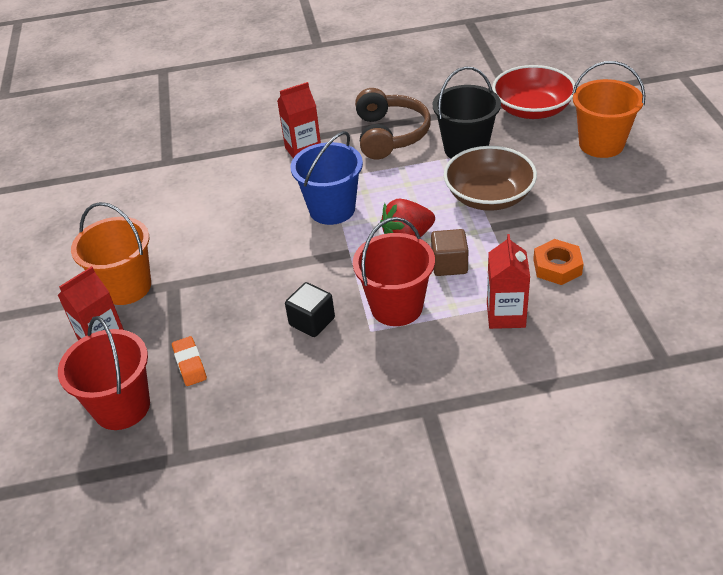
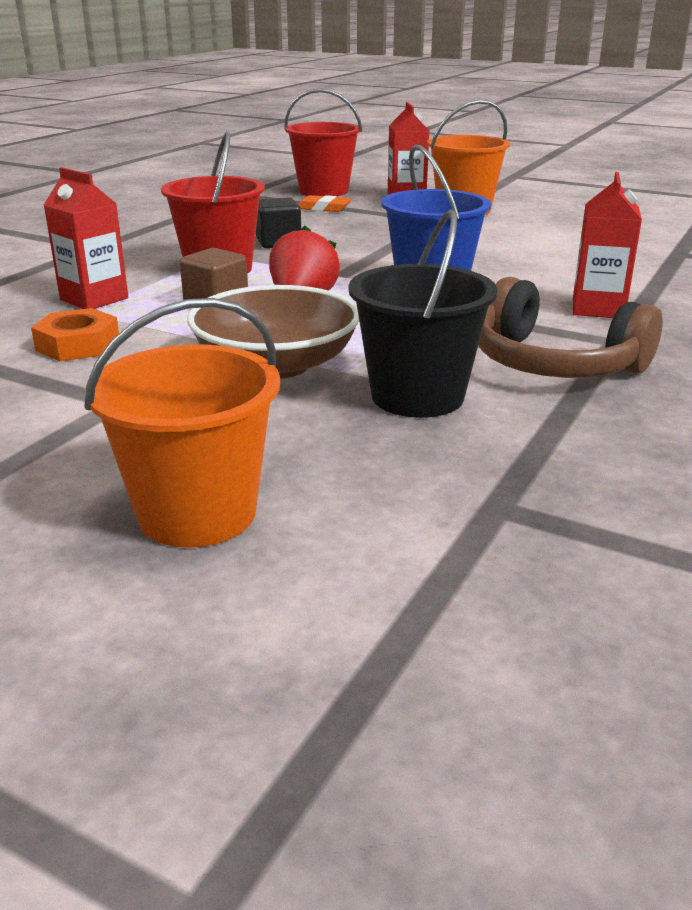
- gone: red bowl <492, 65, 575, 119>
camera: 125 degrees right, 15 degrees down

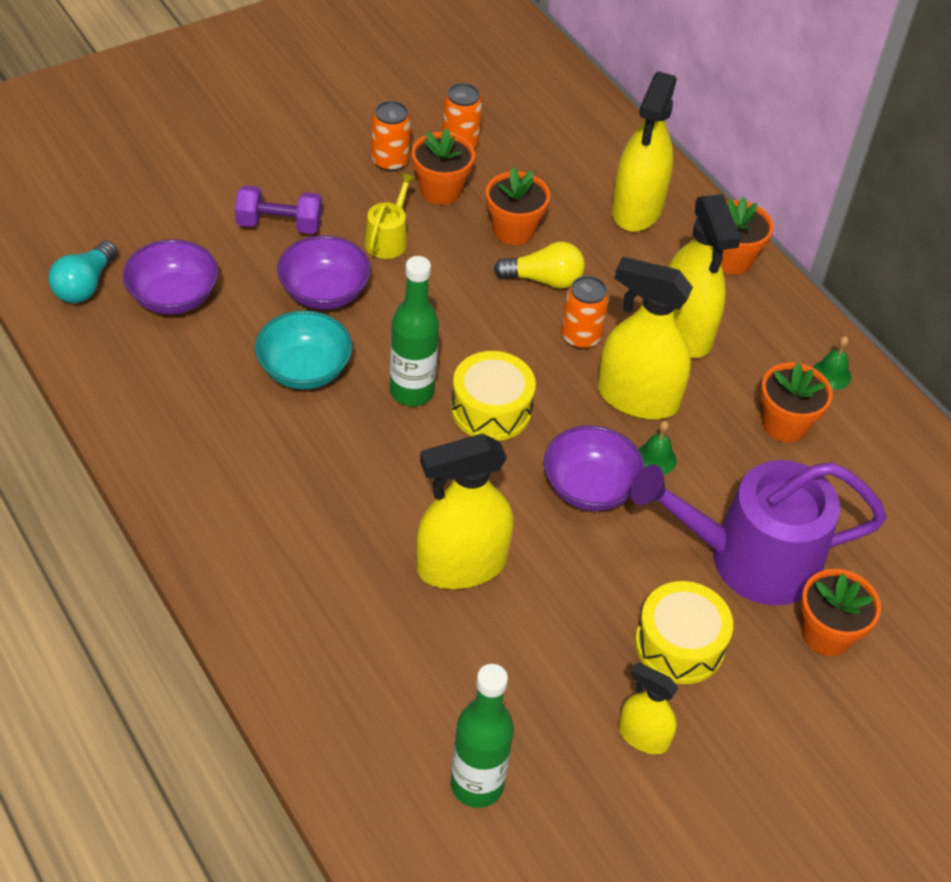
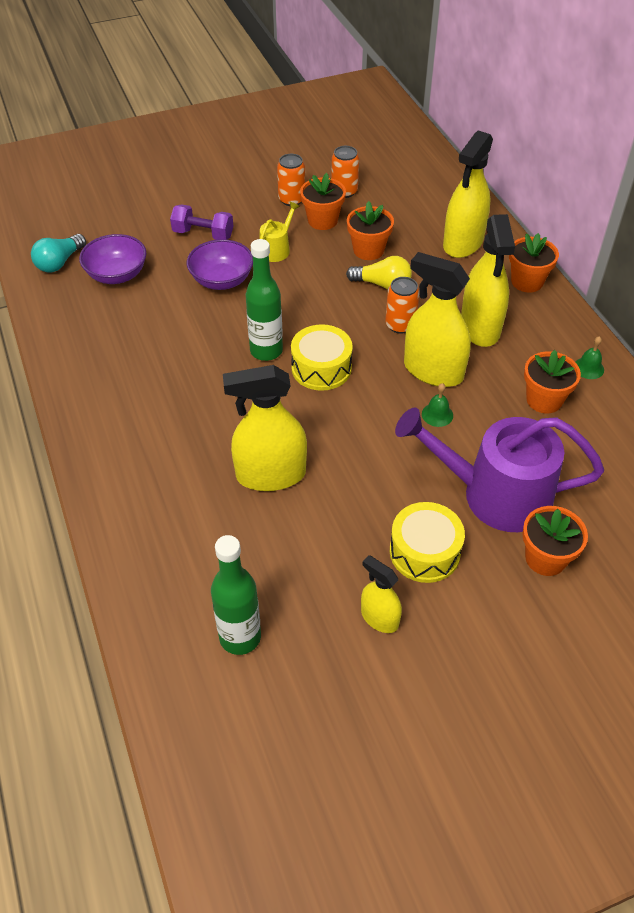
- gone: turquoise bowl <255, 310, 353, 390>
- gone: purple bowl <544, 425, 644, 511>
camera: 15 degrees right, 0 degrees up

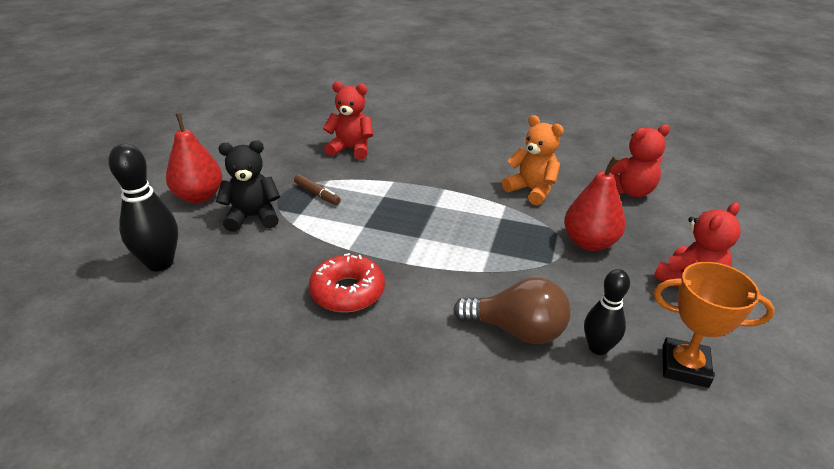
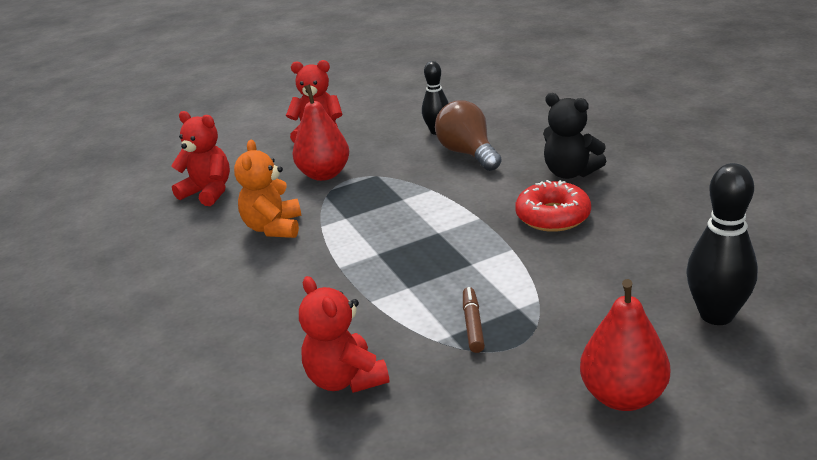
- shifted: black teddy bear <216, 140, 280, 232> to <543, 93, 606, 179>
- gone: orange trophy <654, 262, 775, 388>
camera: 130 degrees left, 5 degrees down

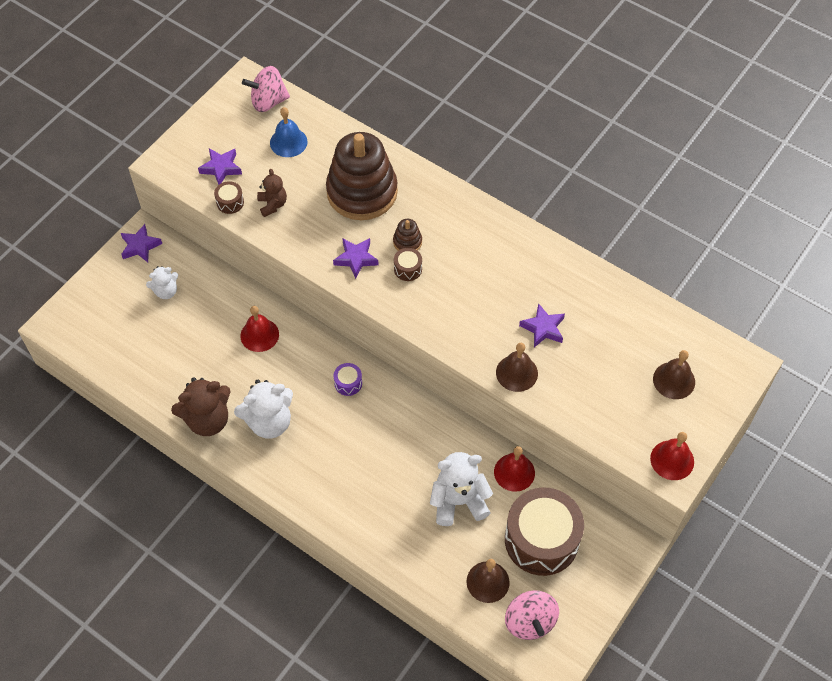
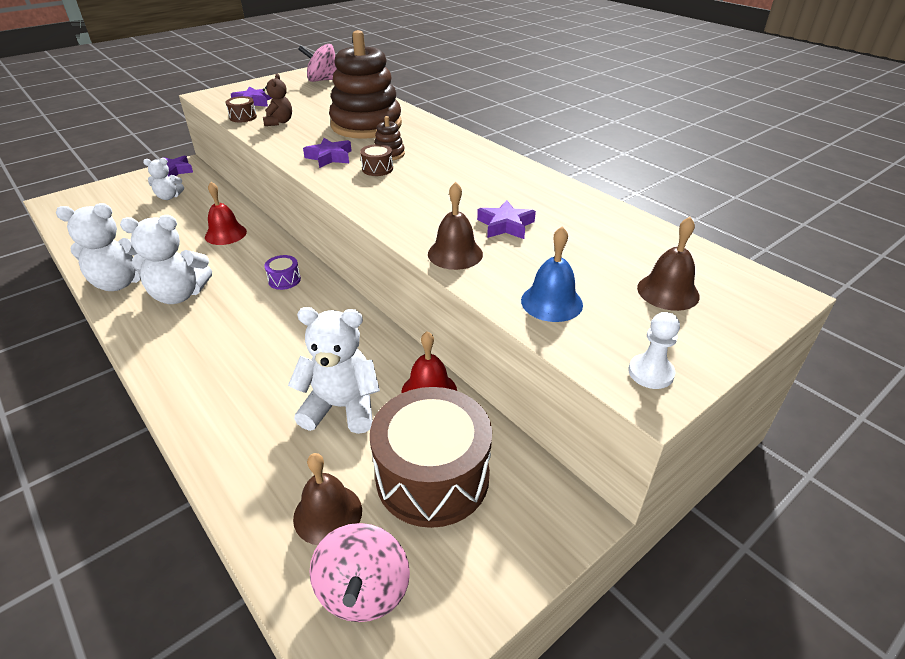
- repainted: brown teddy bear <171, 377, 231, 436> to white teddy bear <56, 203, 141, 291>
- shifted: blue bell <270, 107, 308, 157> to <521, 226, 583, 322>
- swapped: red bell <650, 432, 694, 480> to white pawn <628, 312, 680, 389>
camera: 15 degrees right, 20 degrees down

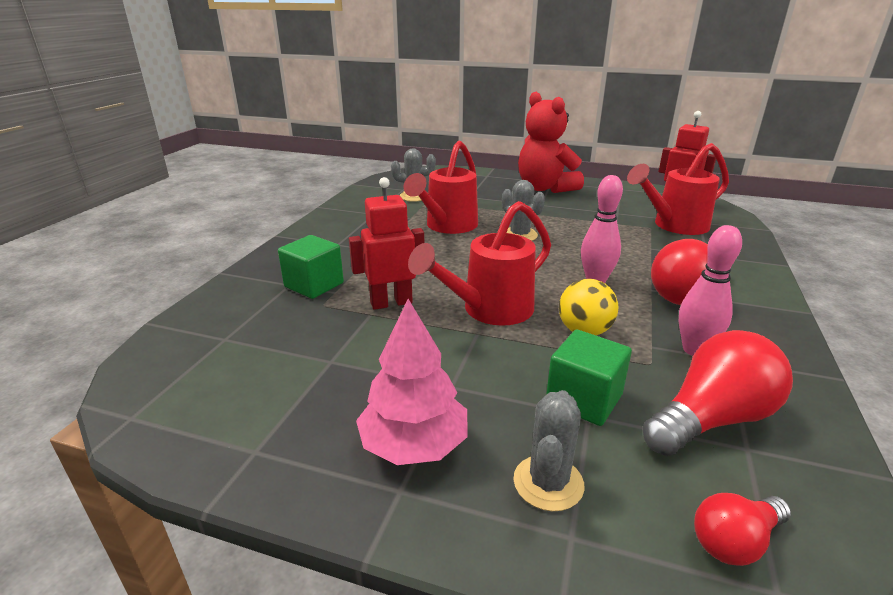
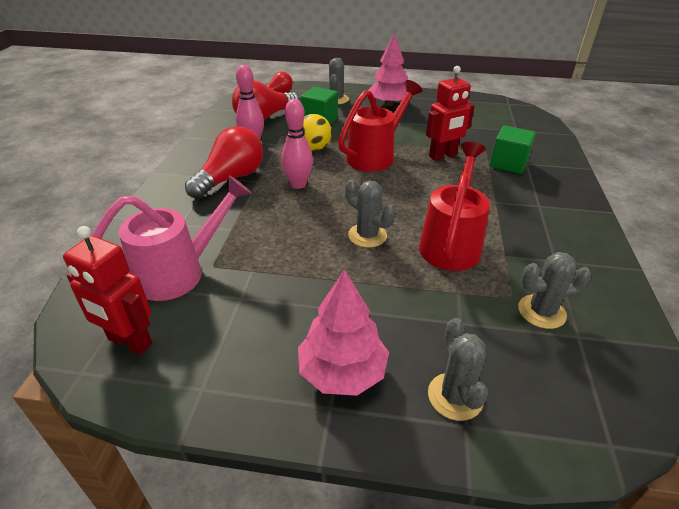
- repainted: red watering can <627, 143, 729, 235> to pink watering can <92, 175, 251, 301>
- swapped: red teddy bear <518, 92, 584, 193> to pink tree <298, 269, 389, 396>
- new: grey cactus <428, 318, 488, 421>
camera: 170 degrees right, 10 degrees up

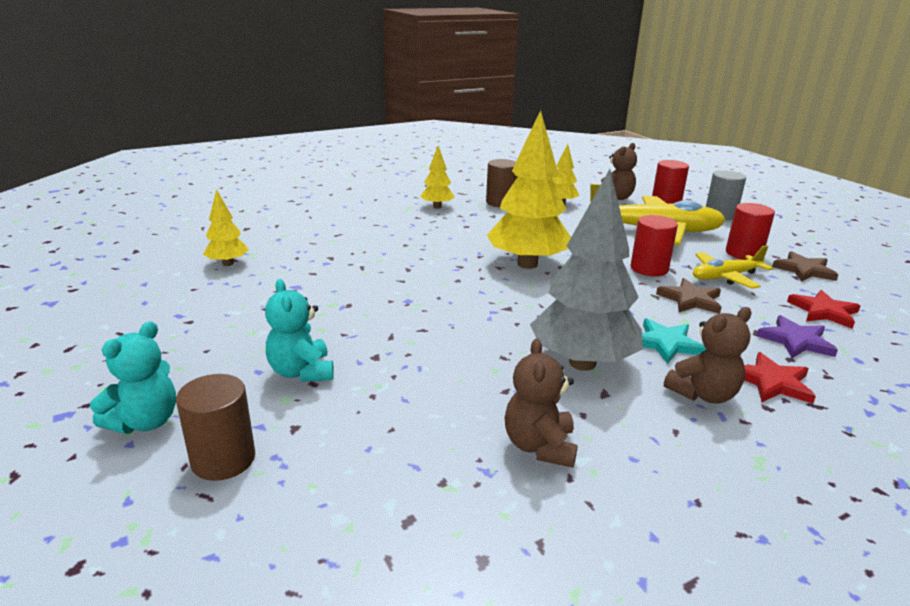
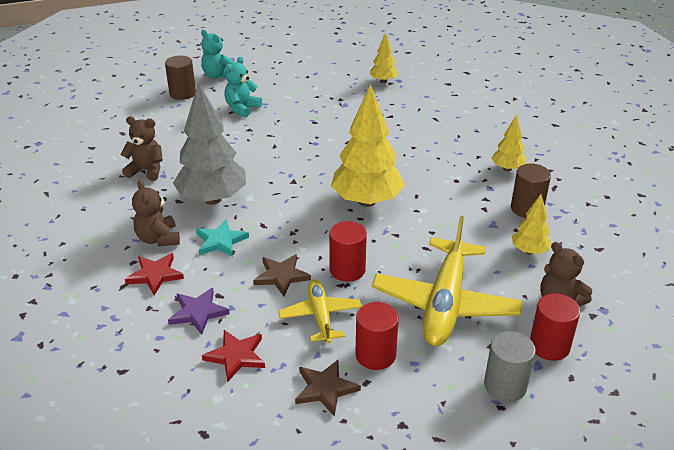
- rotated: turquoise teddy bear <265, 279, 334, 382> = <224, 57, 262, 118> 45 degrees counterclockwise
camera: 100 degrees right, 10 degrees up

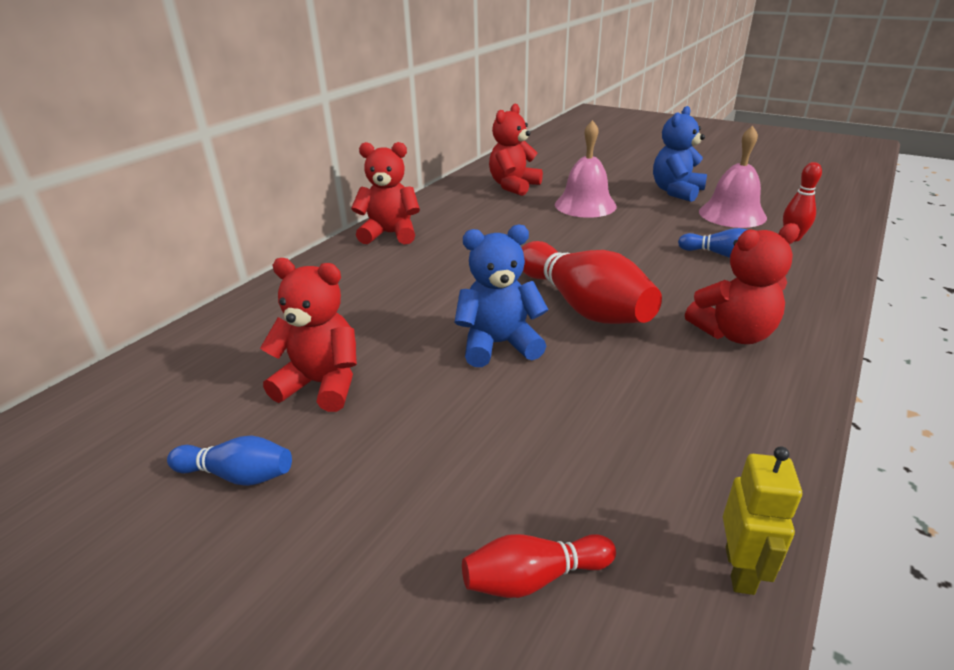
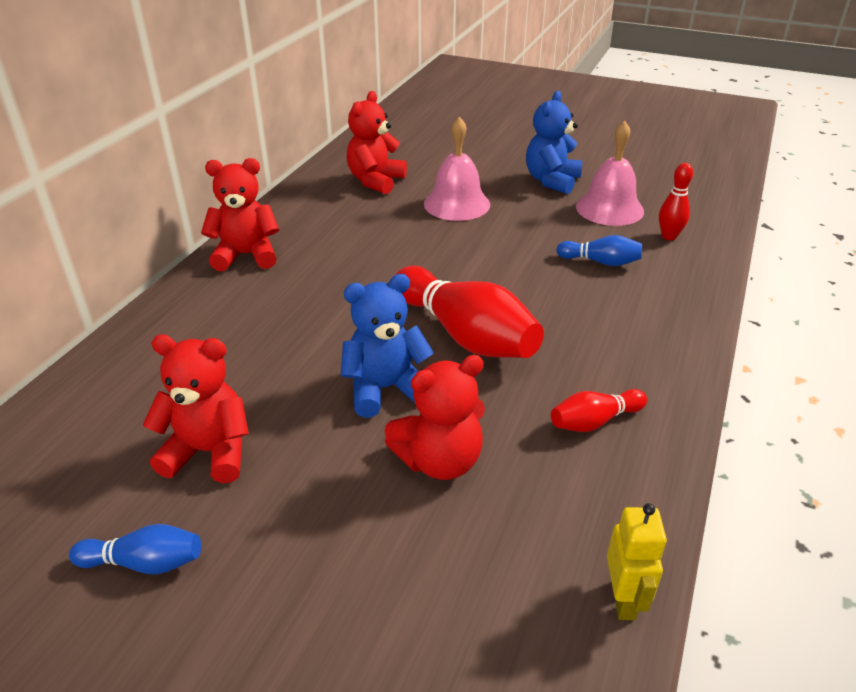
- shifted: red teddy bear <685, 223, 800, 344> to <385, 355, 485, 480>
- shifted: red bowling pin <462, 534, 616, 598> to <551, 389, 647, 432>
camera: 10 degrees left, 5 degrees up

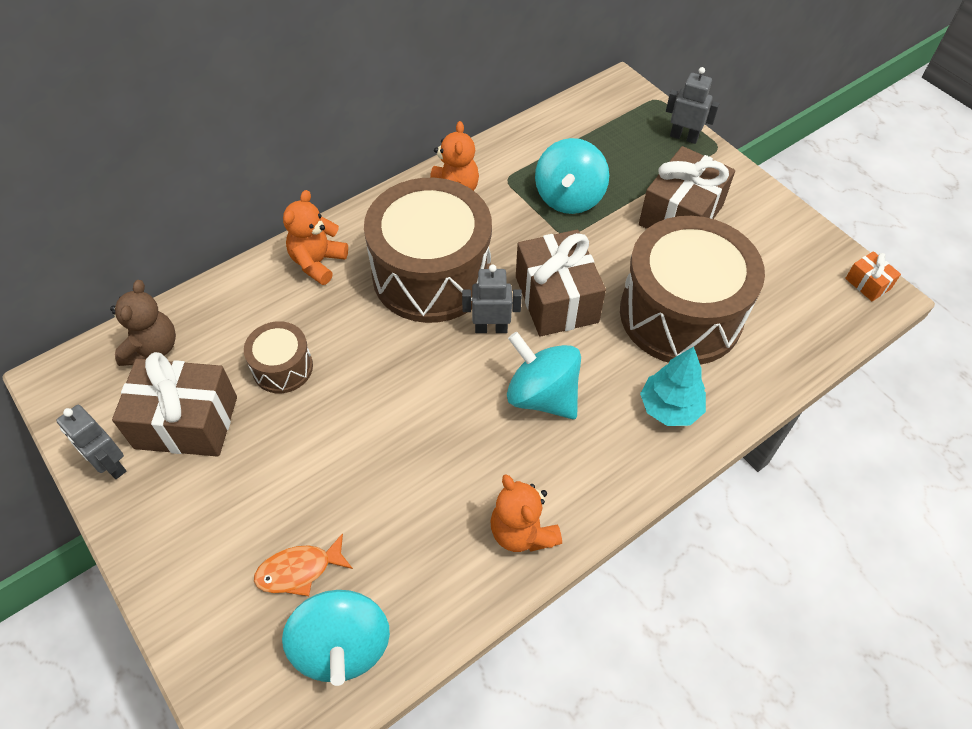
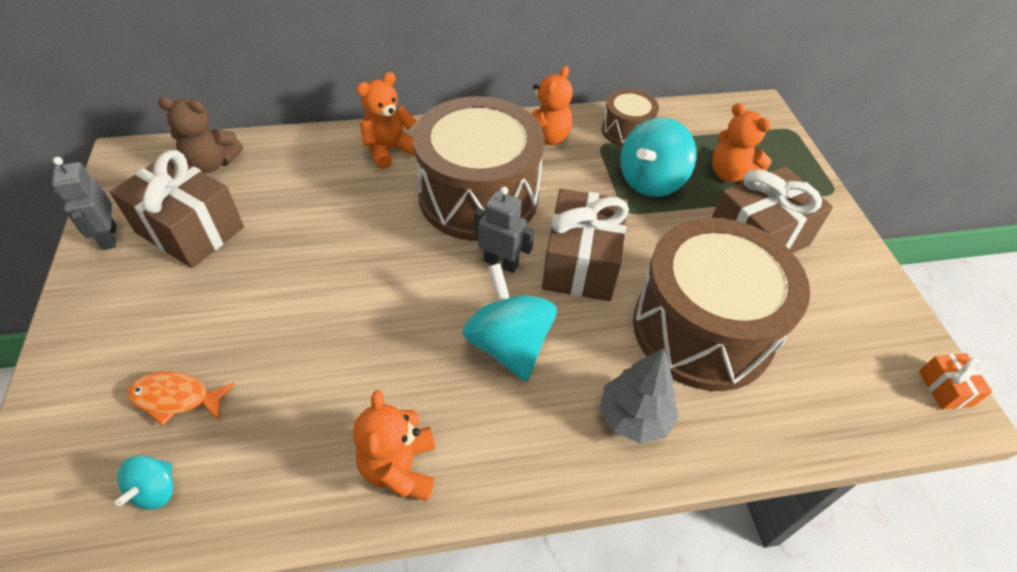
- scaled: turquoise spinning top <282, 590, 390, 686> = <115, 455, 173, 510> x0.52
- rotated: brown teddy bear <110, 280, 176, 366> = <158, 97, 243, 173> 60 degrees clockwise
- repainted: turquoise tree <640, 347, 706, 426> to grey tree <600, 348, 679, 444>
- shifted: brown drum <244, 321, 313, 393> to <602, 89, 659, 147>
- new: orange teddy bear <712, 103, 772, 183>
- gone: grey robot <666, 67, 720, 144>
camera: 25 degrees right, 5 degrees down

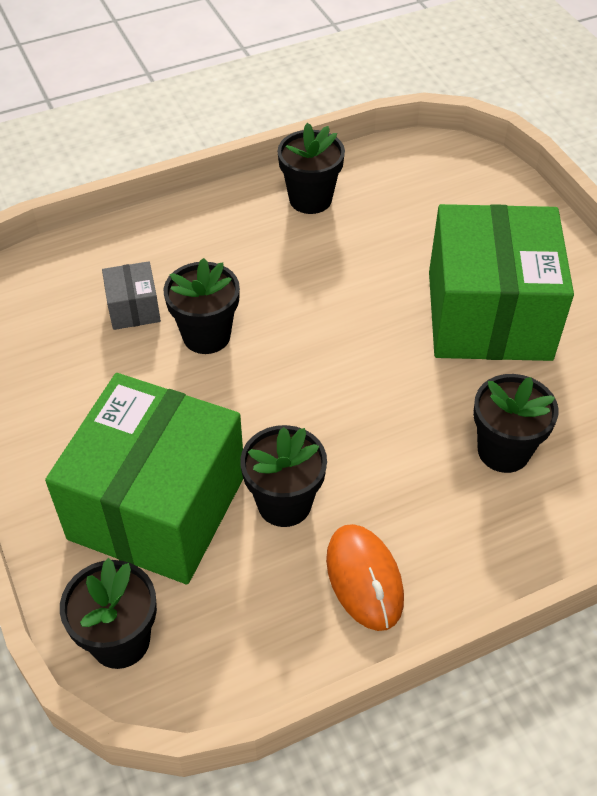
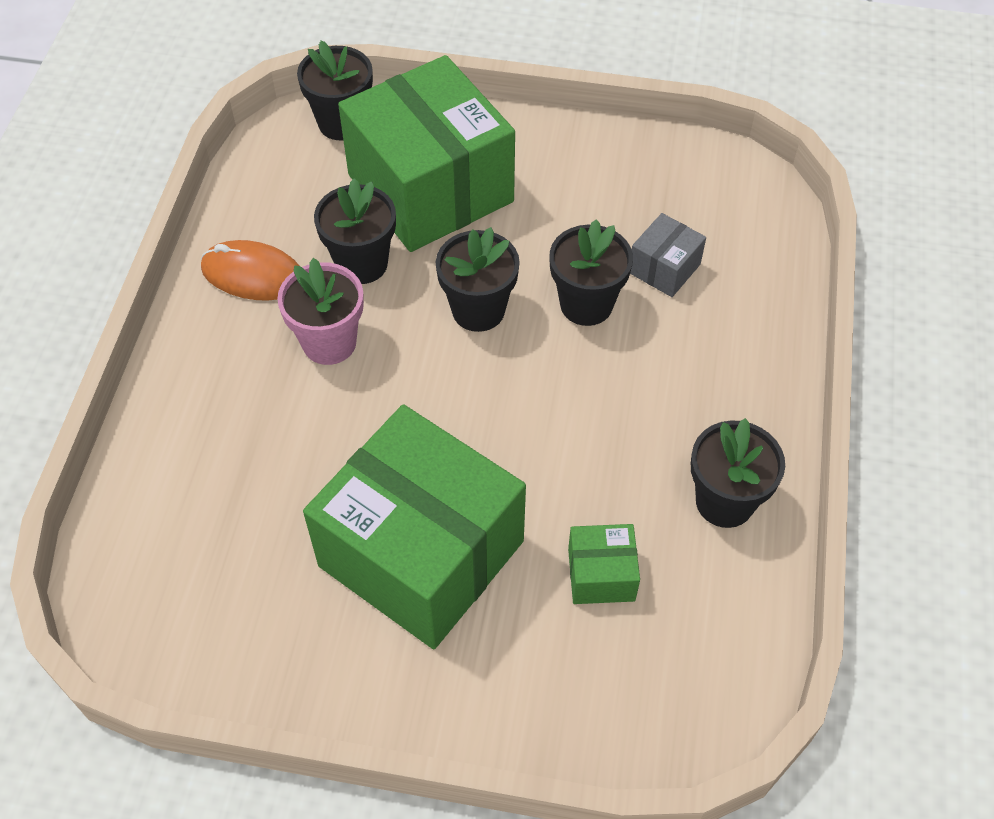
- new: pink flower pot <277, 258, 364, 365>
- shifted: black flower pot <473, 374, 559, 473> to <436, 227, 520, 332>
- new: green box <568, 524, 640, 604>
- rotated: grey box <102, 261, 161, 330> = <630, 213, 706, 297> 75 degrees counterclockwise
camera: 125 degrees right, 5 degrees up

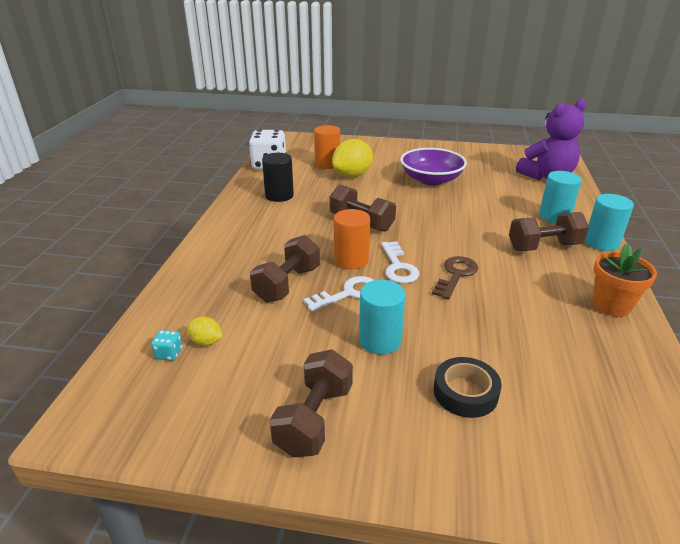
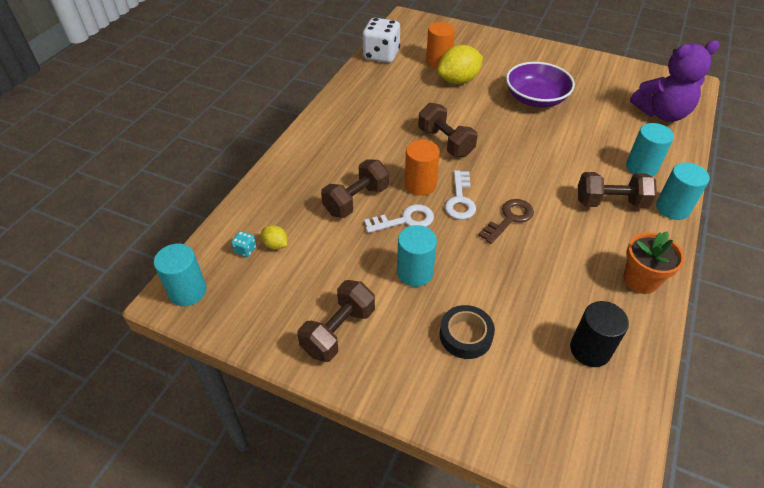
- new: turquoise cylinder <154, 243, 207, 306>
- shifted: black cylinder <262, 153, 294, 202> to <570, 301, 629, 367>
camera: 15 degrees right, 15 degrees up

